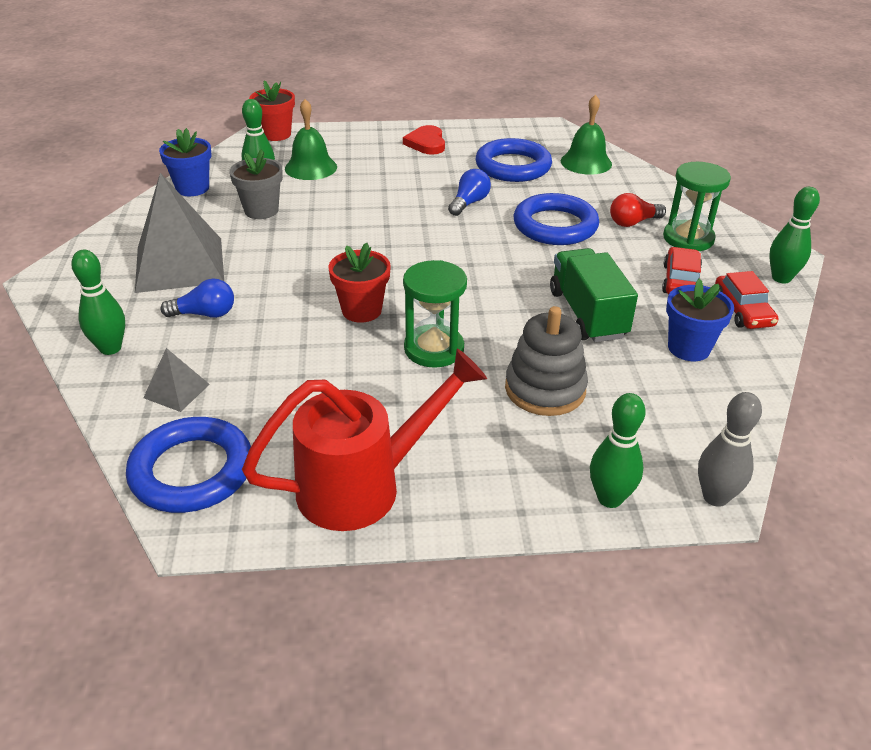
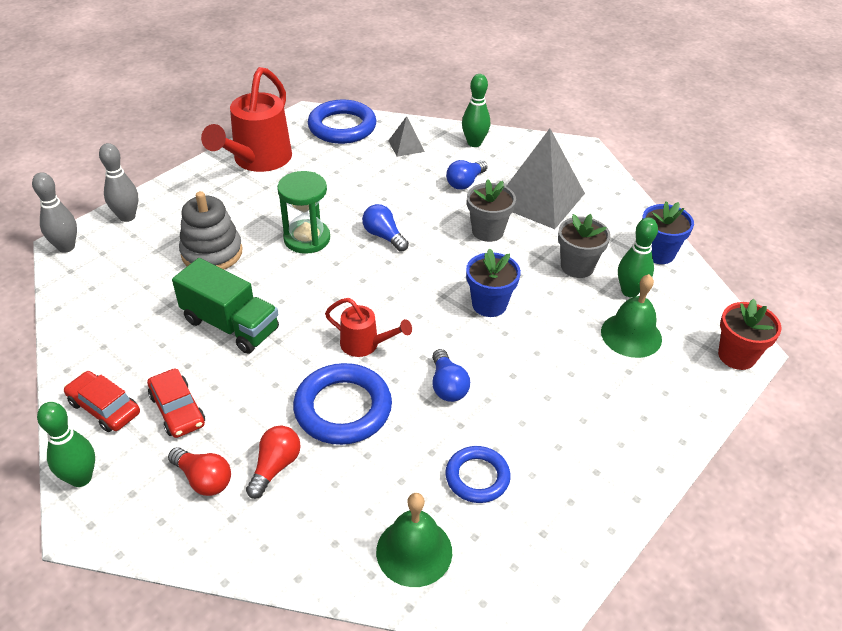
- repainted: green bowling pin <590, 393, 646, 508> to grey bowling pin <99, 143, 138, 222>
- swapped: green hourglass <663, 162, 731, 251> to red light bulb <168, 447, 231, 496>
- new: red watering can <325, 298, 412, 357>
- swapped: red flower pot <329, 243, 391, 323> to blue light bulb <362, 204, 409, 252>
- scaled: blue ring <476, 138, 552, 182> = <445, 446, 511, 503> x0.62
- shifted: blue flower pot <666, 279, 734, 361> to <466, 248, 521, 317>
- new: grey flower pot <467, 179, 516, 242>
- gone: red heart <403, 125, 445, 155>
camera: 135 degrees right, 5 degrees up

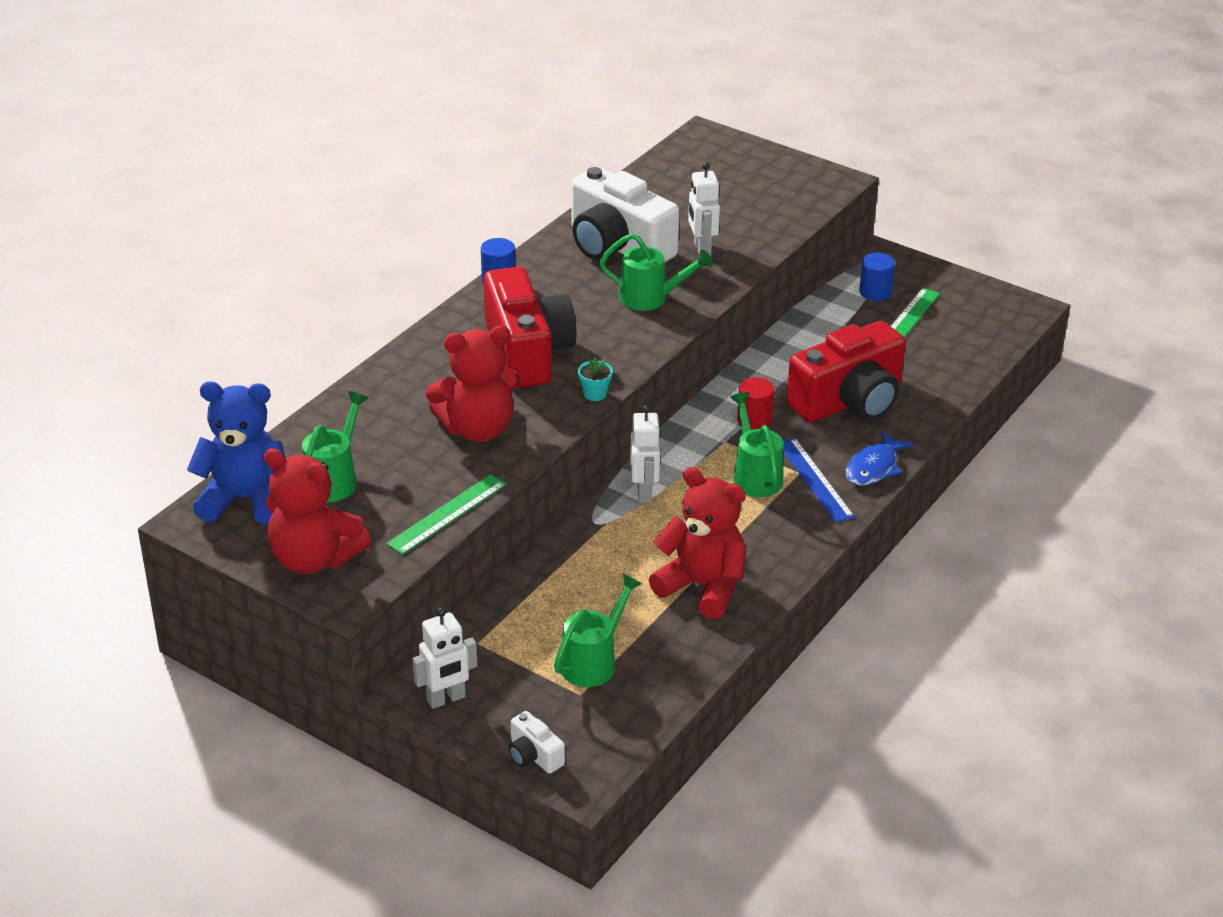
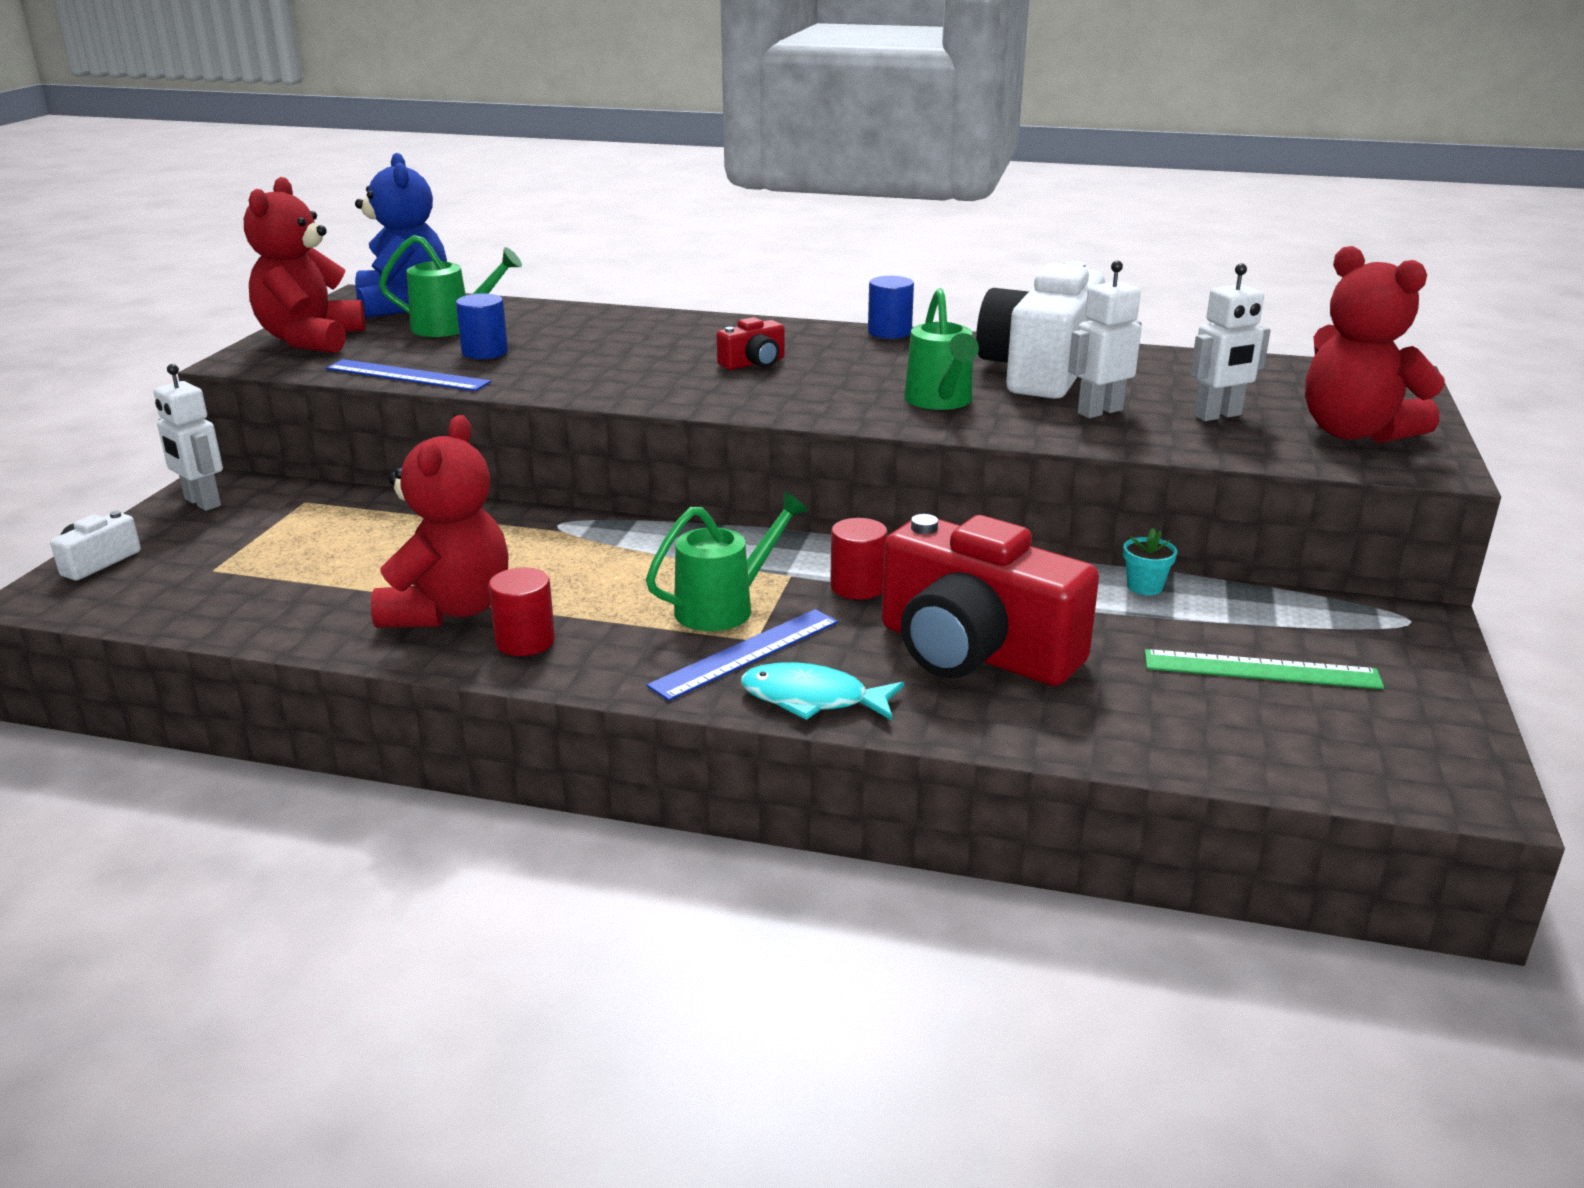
- repainted: green ruler <386, 474, 507, 555> to blue ruler <326, 359, 491, 391>
- shifted: blue cylinder <859, 253, 895, 301> to <456, 293, 508, 359>
- new: red cylinder <488, 567, 555, 656>
- scaled: red camera <484, 267, 576, 388> = <717, 317, 784, 370> x0.42
- repainted: blue fish <846, 431, 914, 486> to turquoise fish <741, 662, 904, 721>
- shifted: turquoise flower pot <578, 357, 613, 401> to <1123, 528, 1177, 595>
- shifted: white robot <630, 405, 661, 503> to <1190, 263, 1271, 421>
- shifted: red teddy bear <426, 325, 521, 442> to <1305, 246, 1445, 443>
- gone: green watering can <554, 574, 642, 687>
camera: 70 degrees right, 10 degrees down

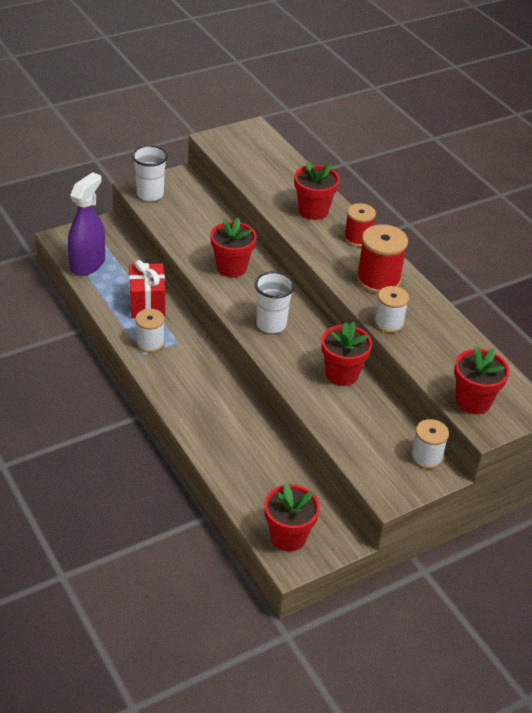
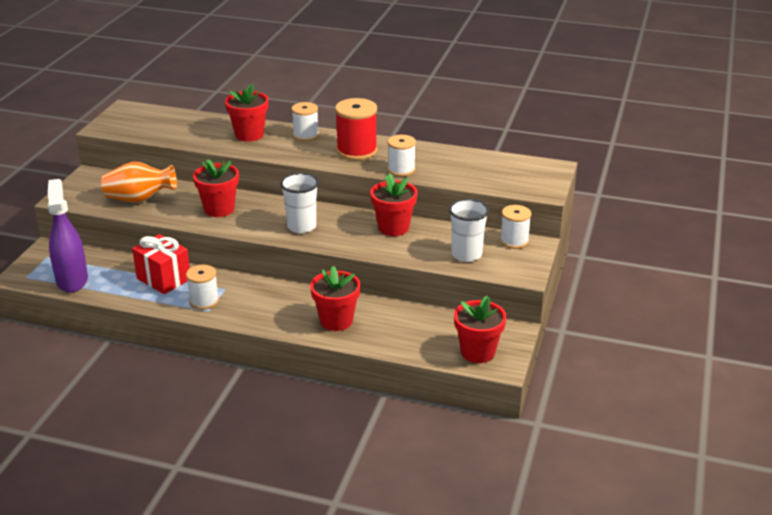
- new: orange vase <101, 162, 177, 203>
- repainted: red spool <344, 203, 376, 247> to white spool <291, 102, 319, 141>
- shifted: red flower pot <454, 346, 510, 414> to <310, 266, 361, 331>
- shifted: white cup <132, 145, 168, 201> to <449, 199, 489, 262>
camera: 40 degrees left, 10 degrees down

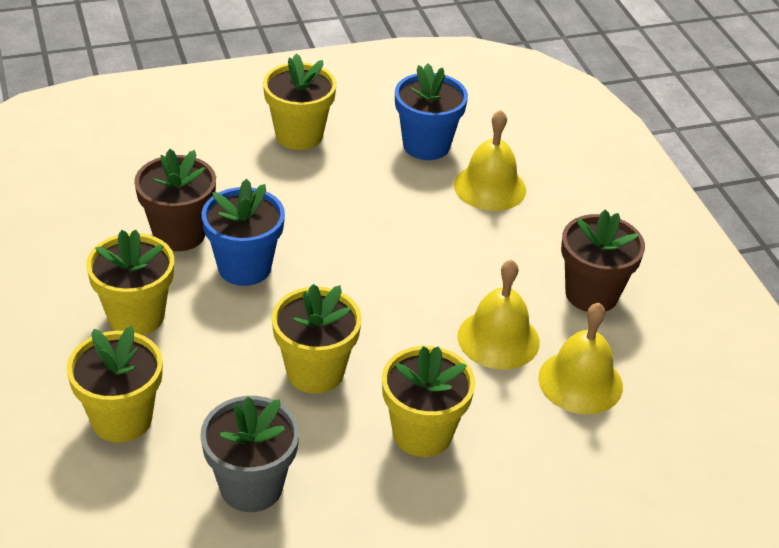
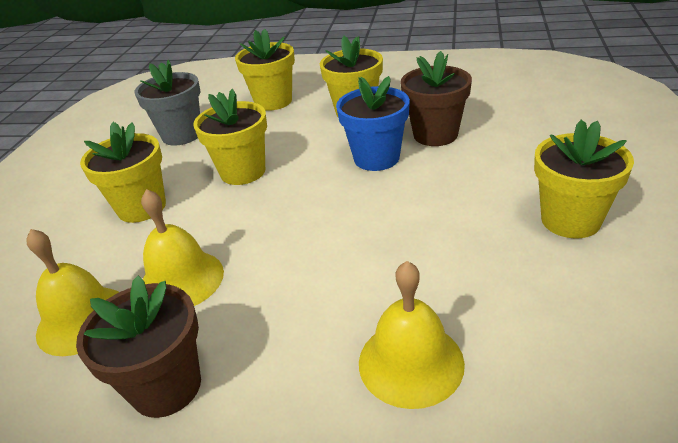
- gone: blue flower pot <395, 63, 468, 160>
camera: 125 degrees right, 5 degrees down

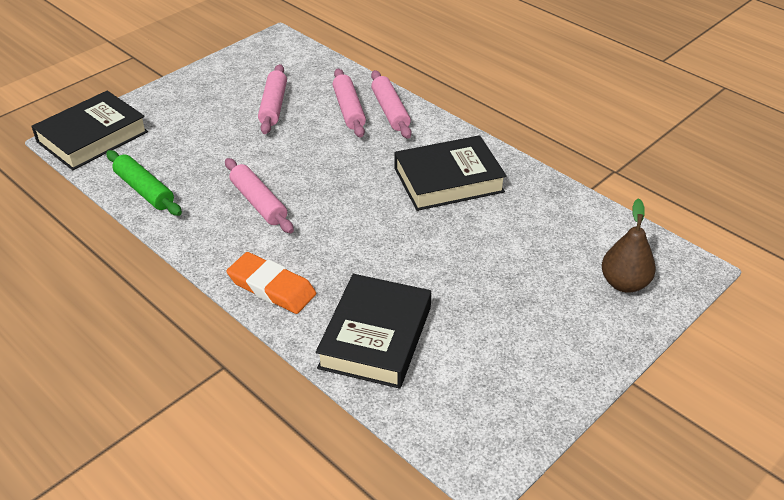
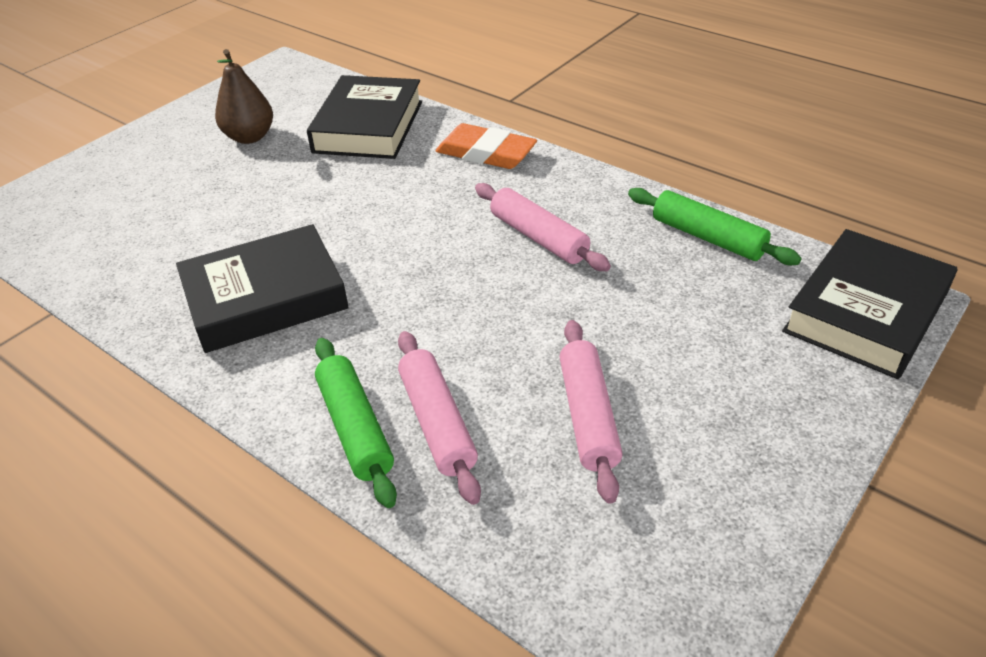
- shifted: brown pear <602, 198, 656, 293> to <215, 49, 273, 144>
- repainted: pink rolling pin <371, 70, 412, 139> to green rolling pin <315, 338, 397, 508>
camera: 175 degrees right, 0 degrees up

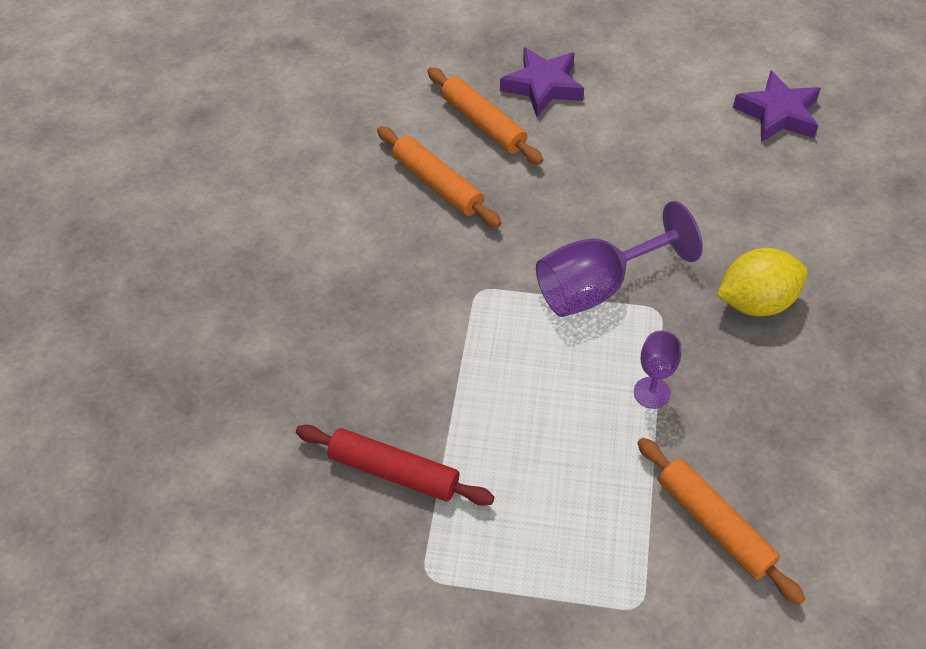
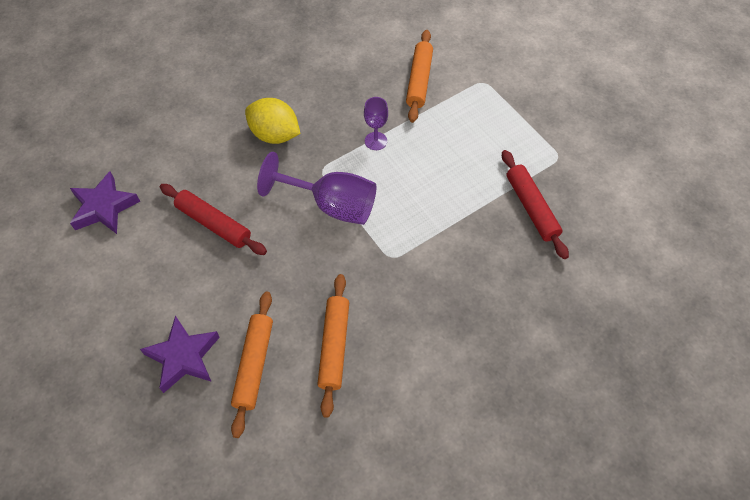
- new: red rolling pin <160, 184, 267, 255>
camera: 135 degrees left, 5 degrees up

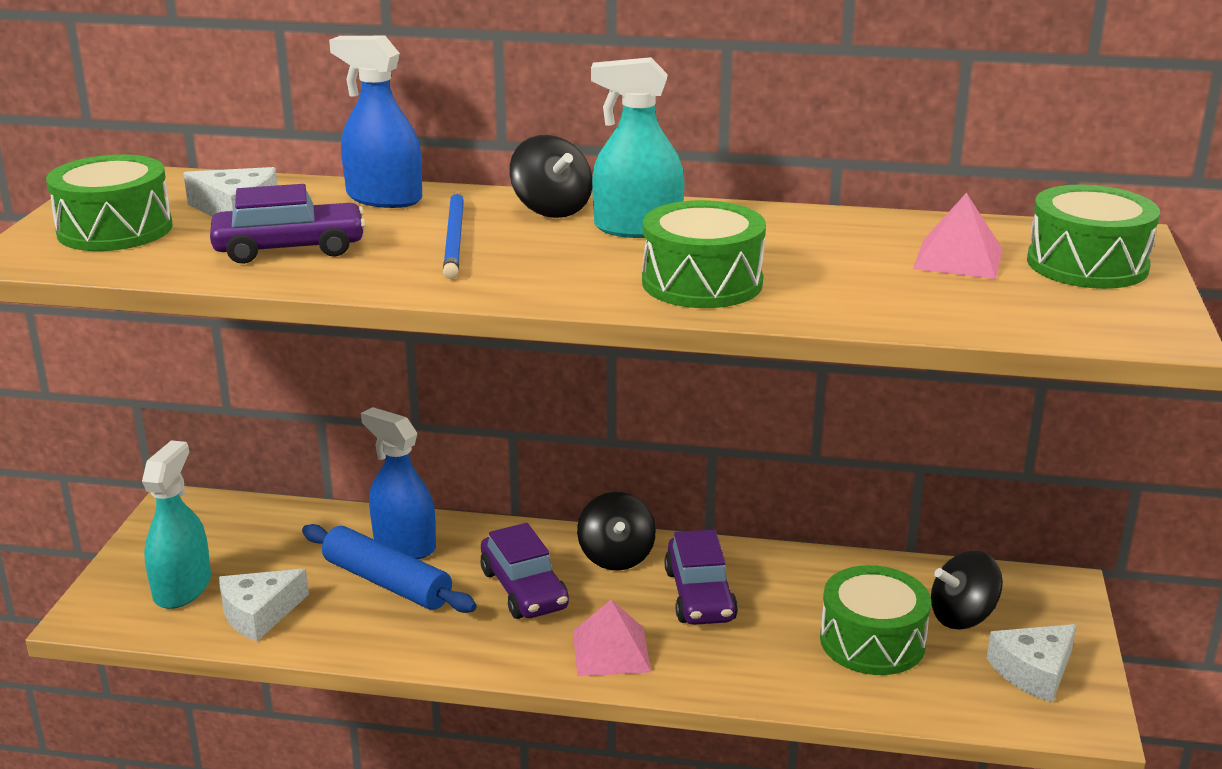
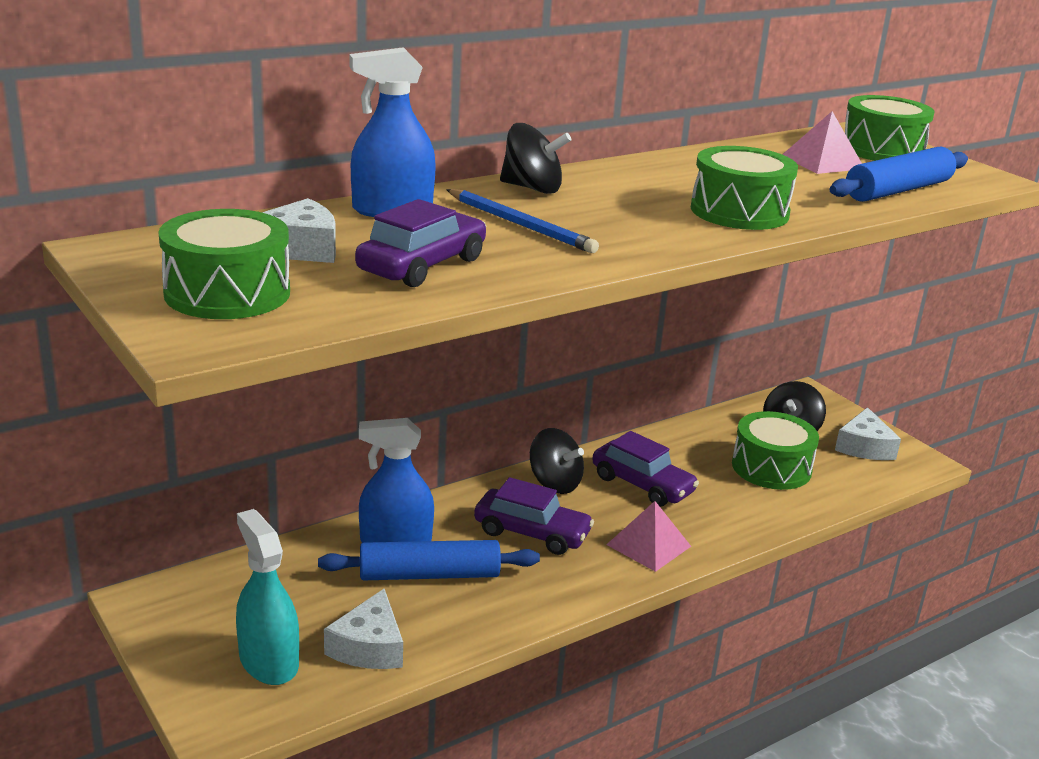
- new: blue rolling pin <829, 147, 968, 202>
- gone: turquoise spray bottle <591, 57, 684, 238>
camera: 45 degrees left, 0 degrees up

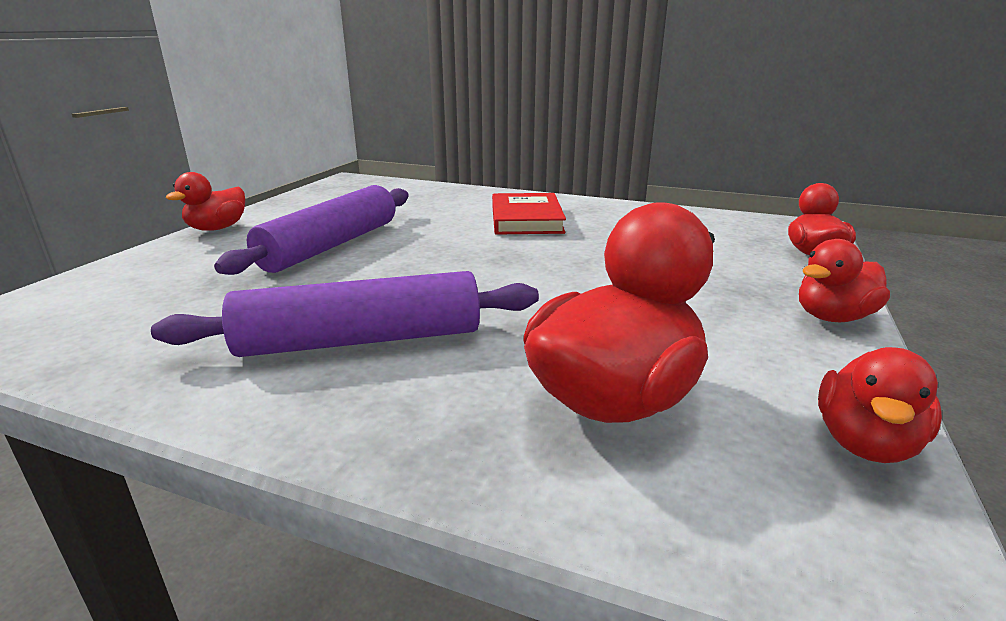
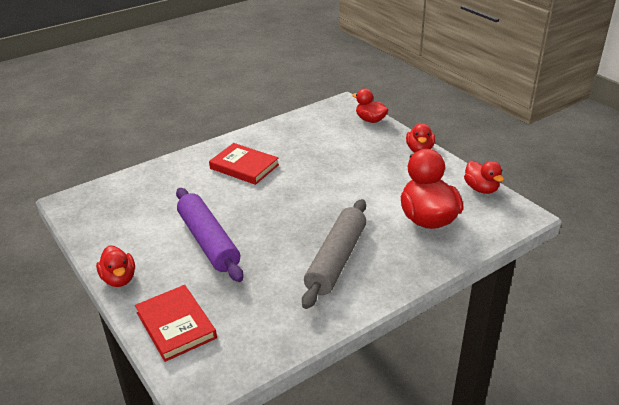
- new: red book <135, 285, 217, 362>
- repainted: purple rolling pin <151, 271, 539, 357> to grey rolling pin <302, 199, 366, 309>
camera: 55 degrees left, 10 degrees up

